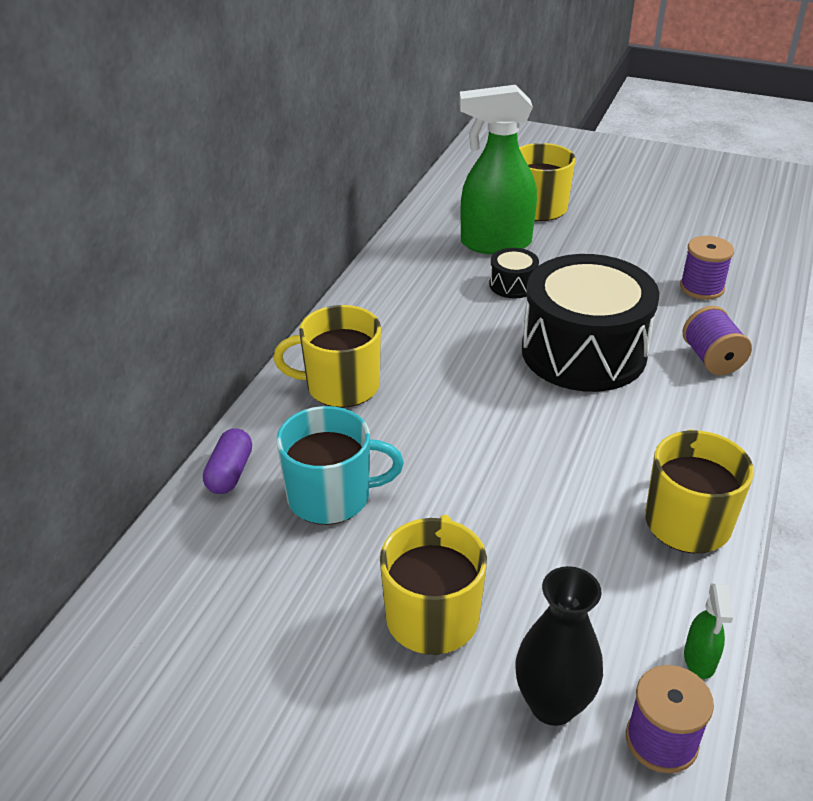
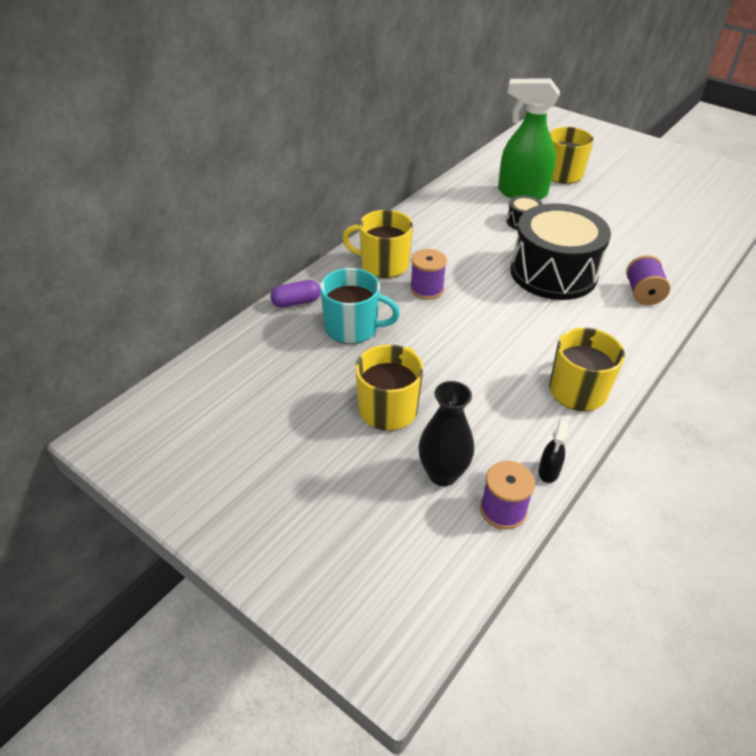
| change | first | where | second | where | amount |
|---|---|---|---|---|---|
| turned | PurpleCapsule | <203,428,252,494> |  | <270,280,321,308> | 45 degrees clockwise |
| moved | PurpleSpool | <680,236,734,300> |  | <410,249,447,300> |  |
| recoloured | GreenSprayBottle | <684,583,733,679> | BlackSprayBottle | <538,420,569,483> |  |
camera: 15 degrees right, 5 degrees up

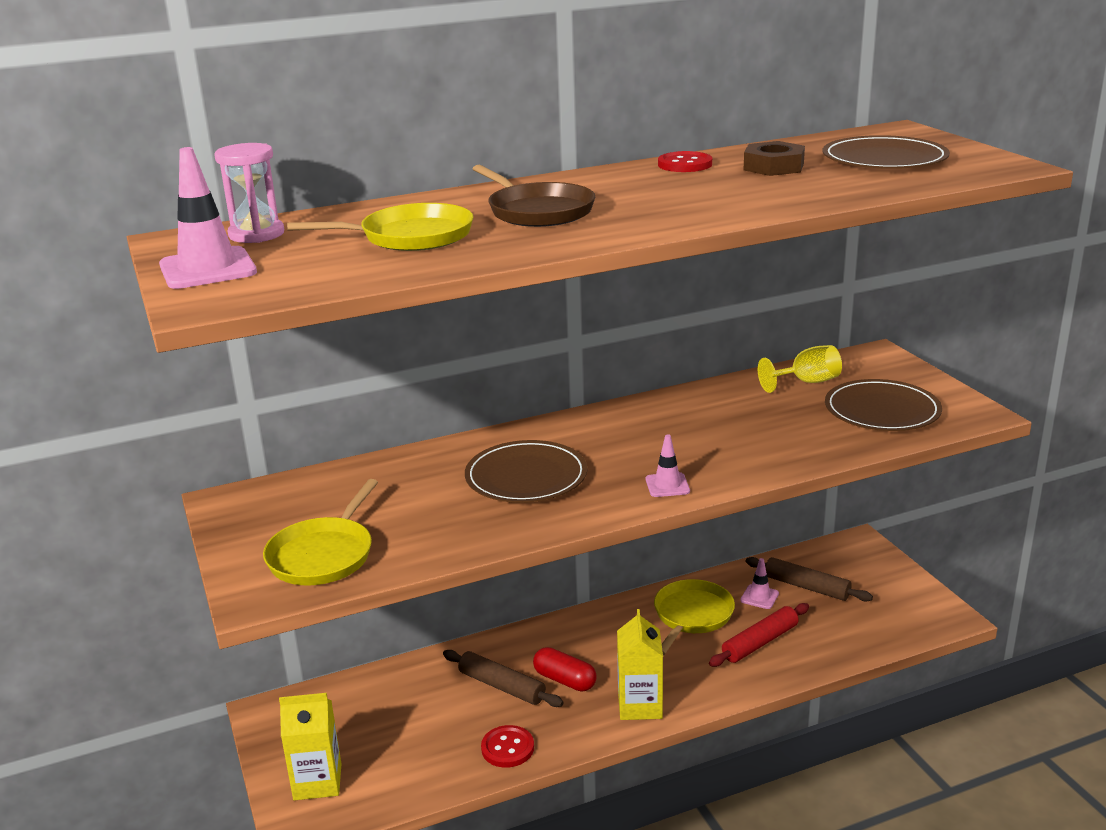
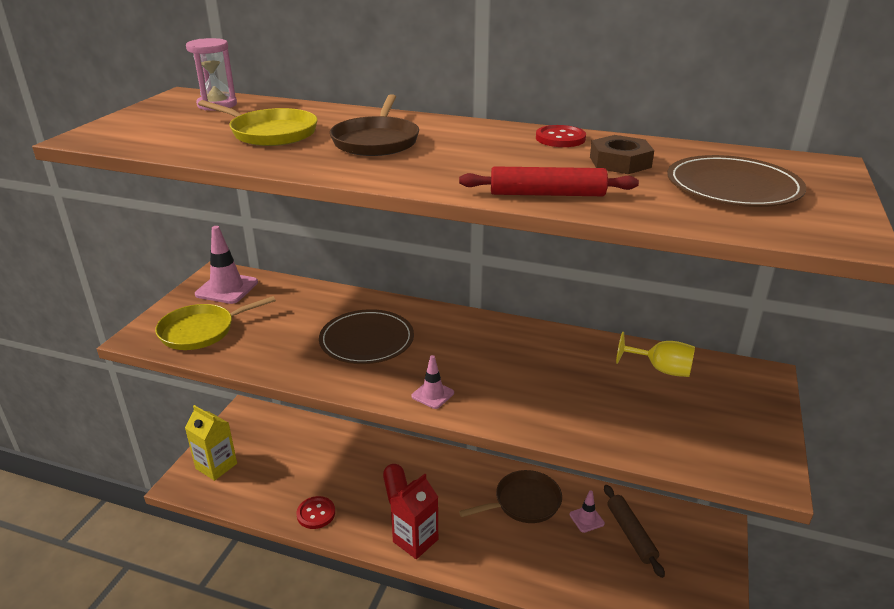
| change | first | where | second | where | amount |
|---|---|---|---|---|---|
| moved | PinkTrafficCone | <159,147,257,289> |  | <195,226,258,304> |  |
| recoloured | YellowCarton | <617,609,663,720> | RedCarton | <390,474,438,559> |  |
| moved | RedRollingPin | <709,603,809,667> |  | <459,166,639,196> |  |
| recoloured | YellowPan | <654,579,735,655> | BrownPan | <459,470,562,523> |  |
| removed | BrownRollingPin | <443,650,564,707> |  |  |  |
| removed | BrownPlate | <825,379,942,431> |  |  |  |
camera: 40 degrees right, 5 degrees up

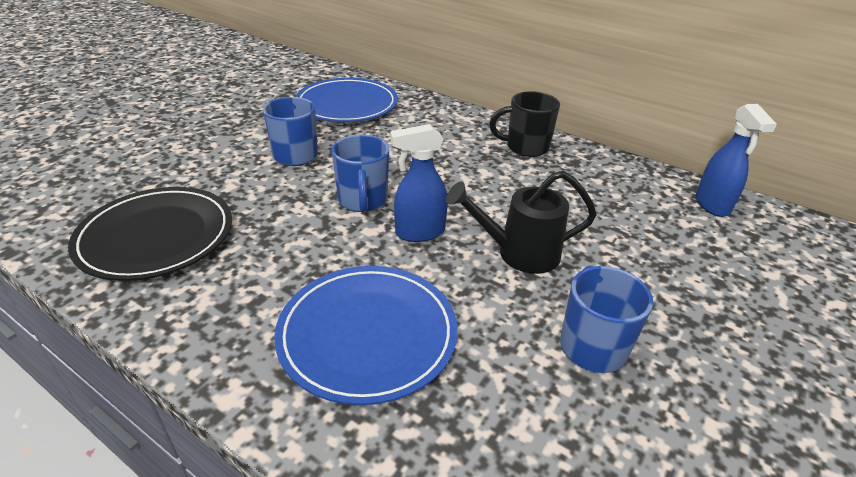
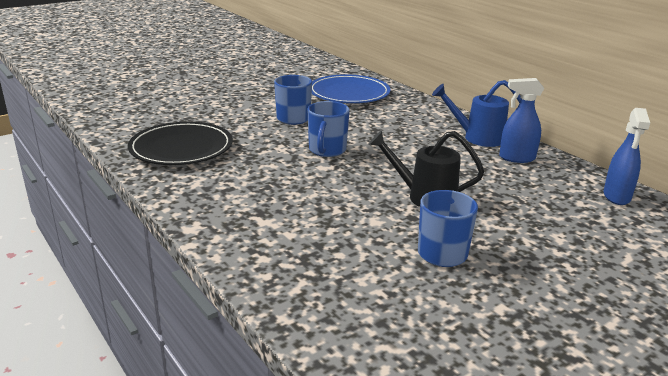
| change | first | where | second | where | amount |
|---|---|---|---|---|---|
| replaced | BlackMug | <489,91,560,157> | BlueWateringCan | <432,80,521,147> |  |
| moved | BlueSprayBottle | <390,124,448,242> |  | <499,78,544,163> |  |
| removed | BluePlate | <274,266,458,405> |  |  |  |
camera: 20 degrees right, 10 degrees down

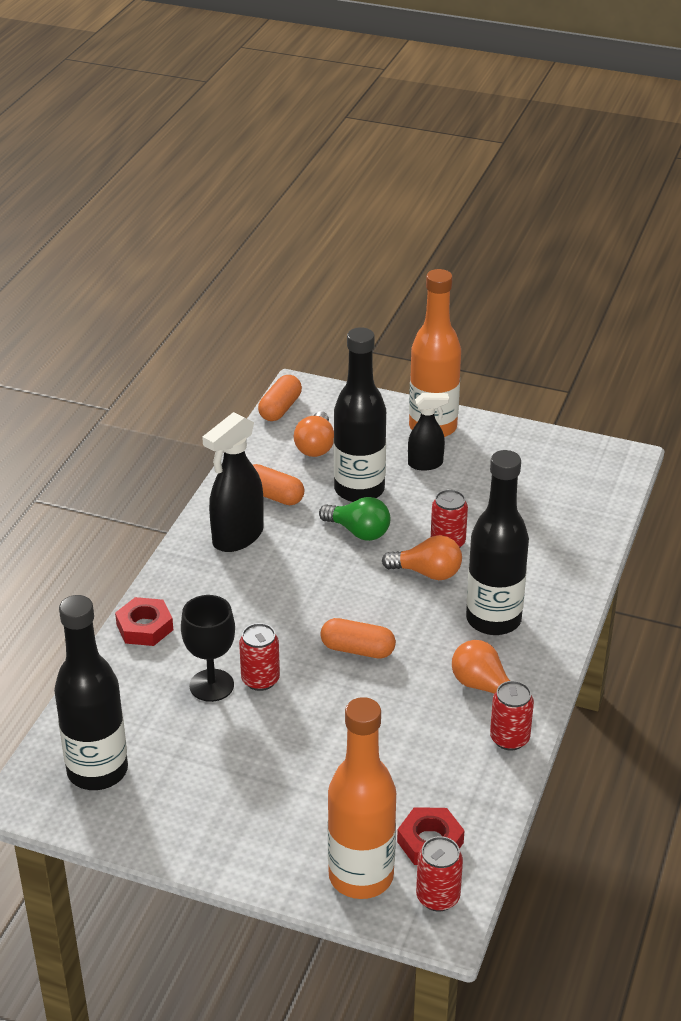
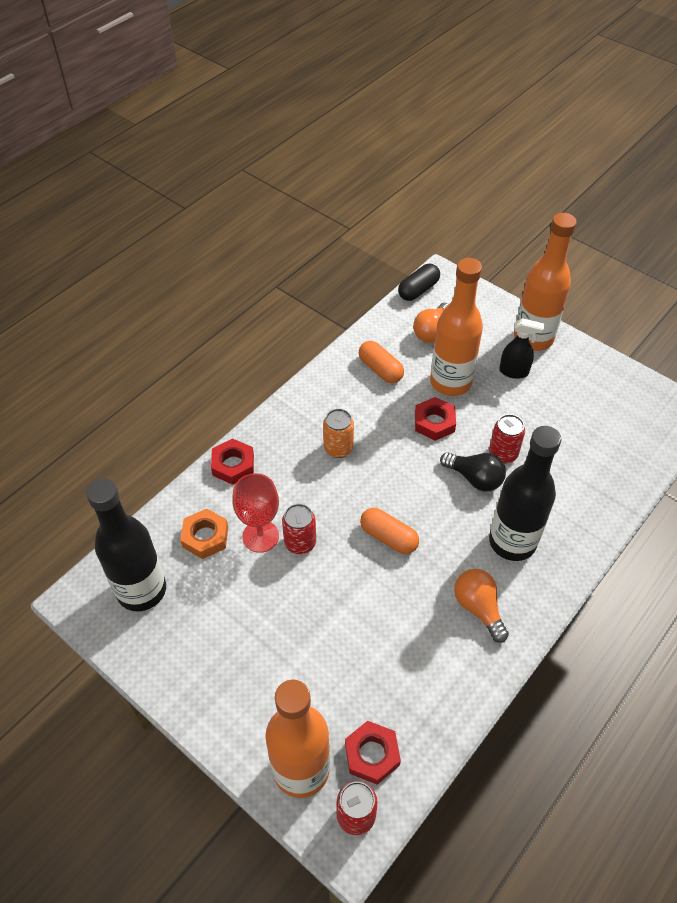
| change | first | where | second | where | amount |
|---|---|---|---|---|---|
| added |  |  | OrangeNut | <180,509,228,559> |  |
| recoloured | BlackGoblet | <181,595,235,702> | RedGoblet | <232,473,279,553> |  |
| added |  |  | OrangeCan | <323,409,354,458> |  |
| recoloured | OrangeCapsule | <258,375,302,421> | BlackCapsule | <398,264,440,301> |  |
| replaced | GreenLightBulb | <319,497,391,541> | RedNut | <415,397,456,441> |  |
| recoloured | BlackBottle | <334,327,386,502> | OrangeBottle | <430,258,483,396> |  |
| recoloured | OrangeLightBulb | <382,535,462,580> | BlackLightBulb | <440,452,506,491> |  |
| removed | BlackSprayBottle | <202,412,264,552> |  |  |  |
| removed | RedCan | <490,681,534,751> |  |  |  |
camera: 20 degrees right, 15 degrees up

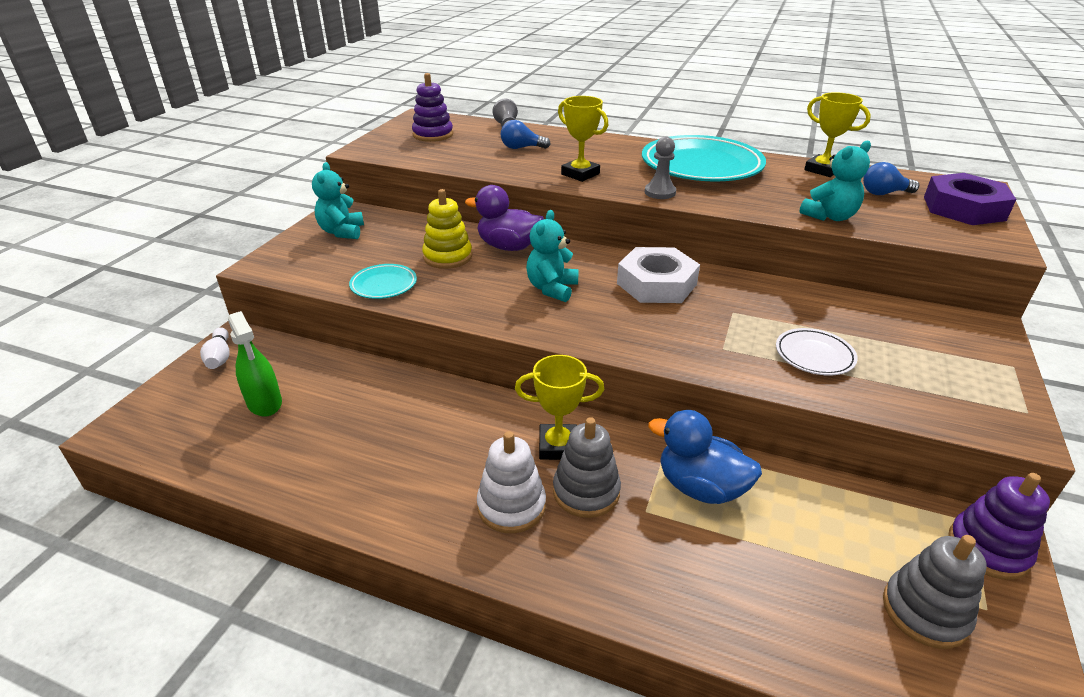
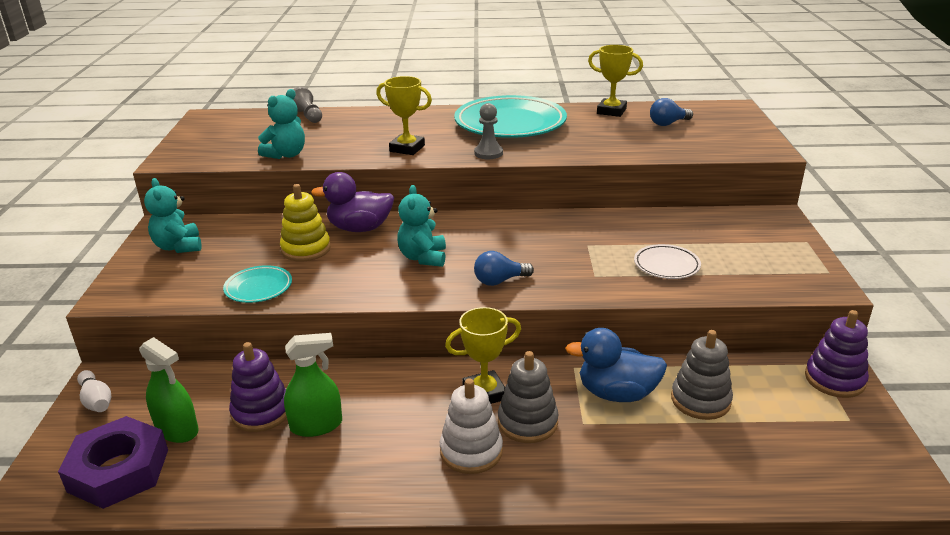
| change | first | where | second | where | amount |
|---|---|---|---|---|---|
| moved | PurpleNut | <924,173,1016,225> |  | <58,416,168,509> |  |
| moved | PurpleStackingToy | <412,73,453,142> |  | <229,342,287,432> |  |
| moved | TurquoiseTeddyBear | <799,140,871,221> |  | <258,89,305,159> |  |
| added |  |  | GreenSprayBottle | <284,333,342,437> |  |
| moved | BlueLightBulb | <501,120,551,149> |  | <474,251,534,286> |  |
| moved | GreyStackingToy | <883,535,987,649> |  | <671,330,733,420> |  |
| removed | WhiteNut | <617,247,700,303> |  |  |  |
camera: 20 degrees left, 5 degrees down

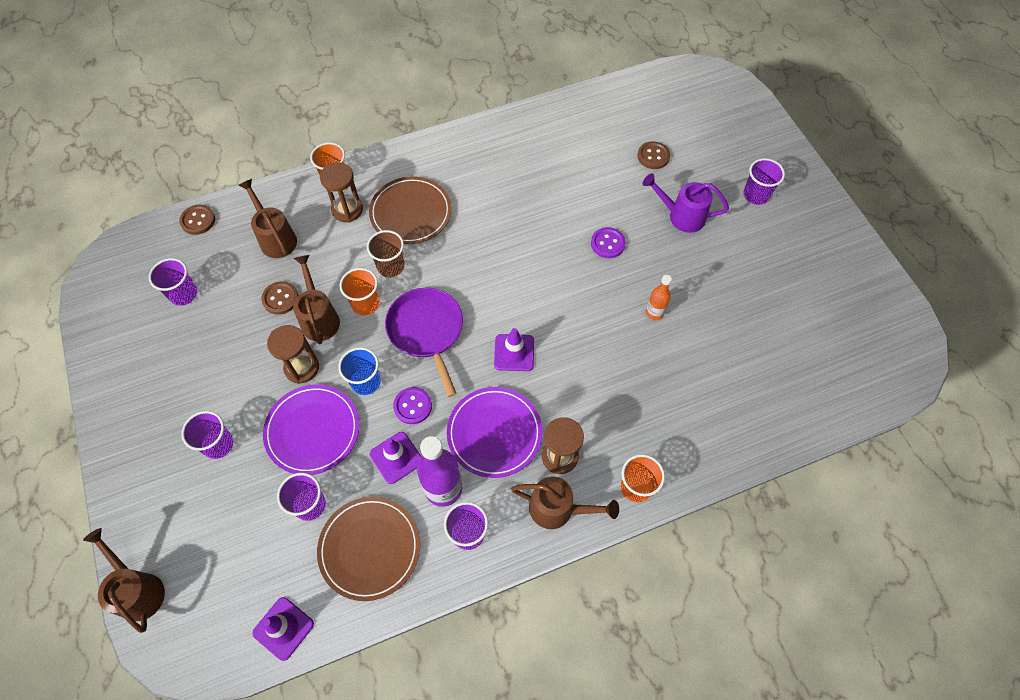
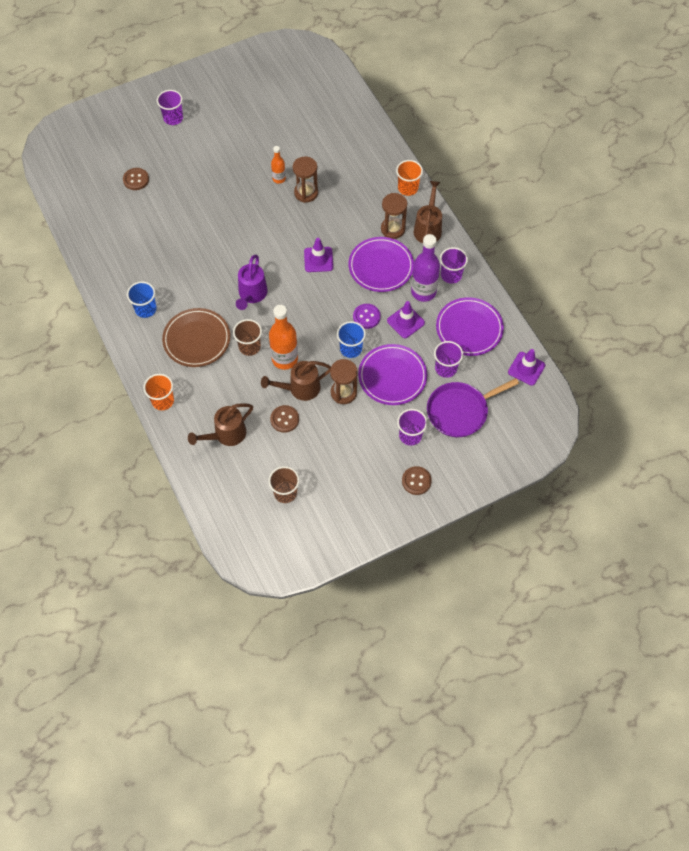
| change | first | where | second | where | amount |
|---|---|---|---|---|---|
| added |  |  | BlueCup | <127,281,157,318> |  |
| moved | PurpleWateringCan | <642,173,729,233> |  | <236,255,268,310> |  |
| recoloured | PurpleCup | <149,258,197,306> | BrownCup | <268,466,300,503> |  |
| replaced | OrangeCup | <340,268,380,315> | OrangeBottle | <269,305,298,370> |  |
| moved | BrownHourglass | <320,162,363,222> |  | <293,156,318,203> |  |
| moved | BrownButton | <179,205,215,235> |  | <402,466,432,495> |  |
| moved | PurplePan | <385,288,463,397> |  | <427,378,519,437> |  |
| recoloured | BrownPlate | <317,496,420,601> | PurplePlate | <436,297,504,356> |  |
| removed | BrownWateringCan | <83,528,165,633> |  |  |  |
| removed | PurpleButton | <591,227,626,258> |  |  |  |
camera: 95 degrees left, 0 degrees up

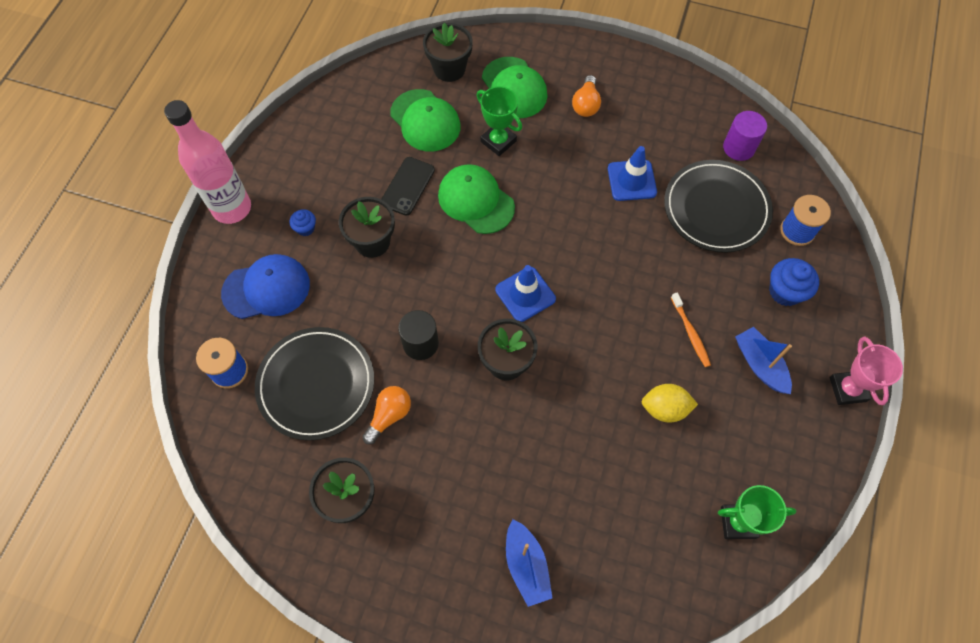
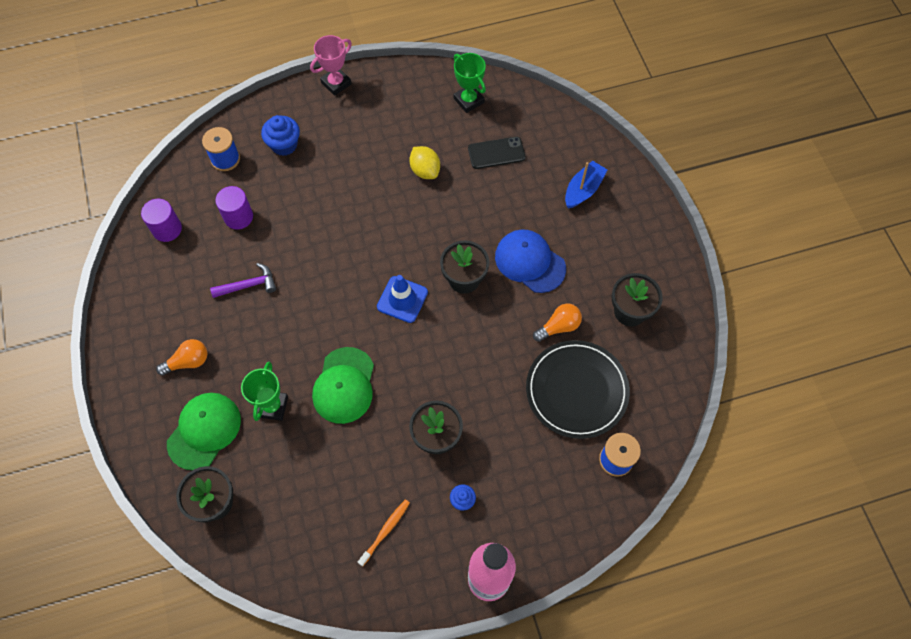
| change | first | where | second | where | amount |
|---|---|---|---|---|---|
| replaced | BlueTrafficCone | <608,146,657,201> | PurpleHammer | <210,263,276,298> |  |
| replaced | BlackPlate | <664,160,773,253> | PurpleCylinder | <215,186,253,229> |  |
| moved | OrangeToothbrush | <671,292,711,367> |  | <358,499,410,566> |  |
| moved | BlackPhone | <381,157,435,216> |  | <468,137,525,169> |  |
| moved | BlueCap | <221,254,310,319> |  | <495,229,566,293> |  |
| turned | OrangeLightBulb | <362,386,411,444> |  | <533,303,582,342> | 150 degrees clockwise |
| removed | GreenCap | <390,89,461,151> |  |  |  |
| removed | BlackCylinder | <398,310,439,360> |  |  |  |
| removed | BlueBoat | <735,327,792,394> |  |  |  |
camera: 125 degrees left, 0 degrees up

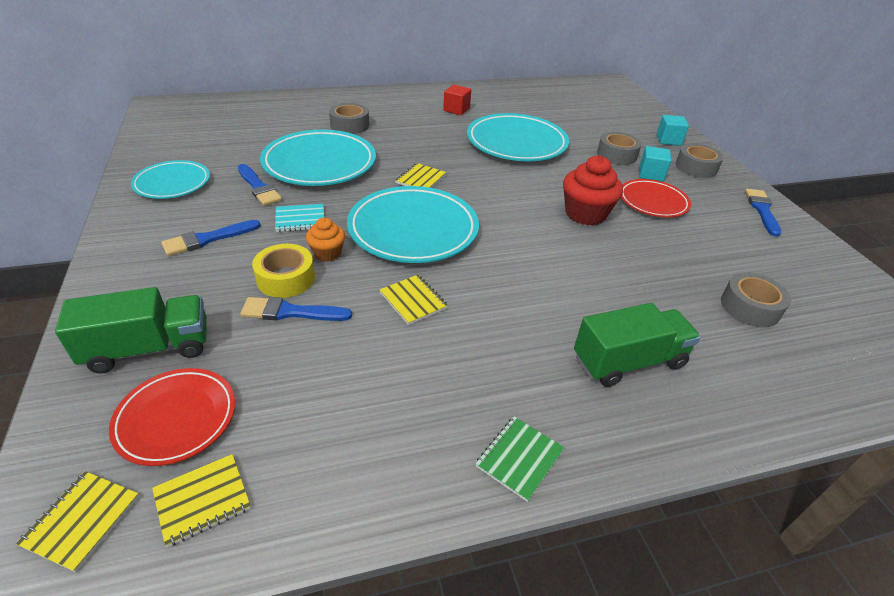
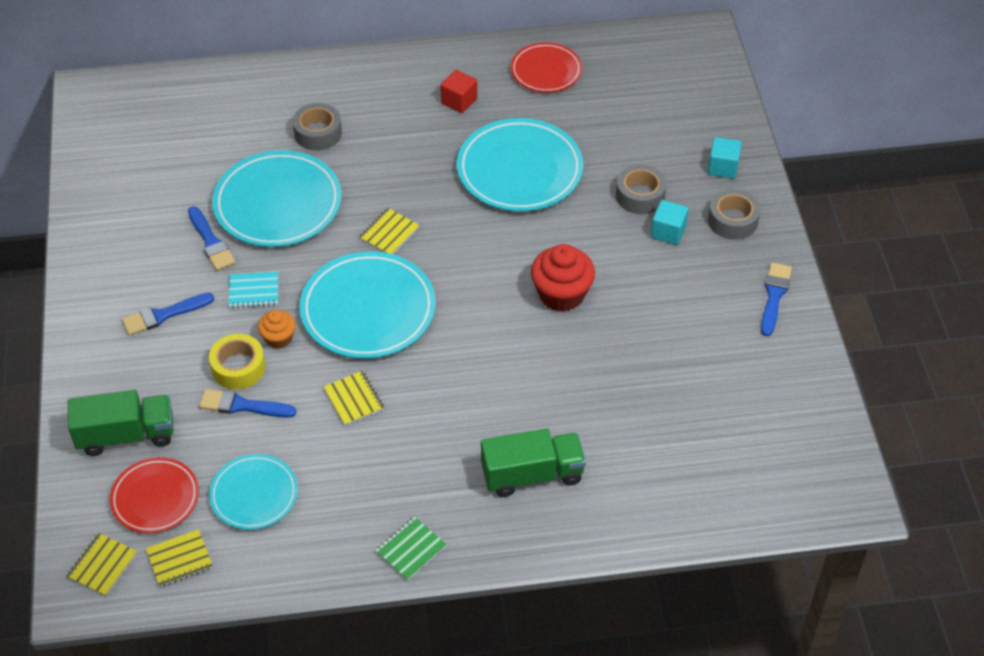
| change | first | where | second | where | amount |
|---|---|---|---|---|---|
| moved | TurquoisePlate | <131,160,210,199> |  | <209,454,298,530> |  |
| moved | RedPlate | <621,179,691,218> |  | <510,42,582,93> |  |
| removed | GreyTape | <721,272,791,327> |  |  |  |
camera: 10 degrees right, 10 degrees up

